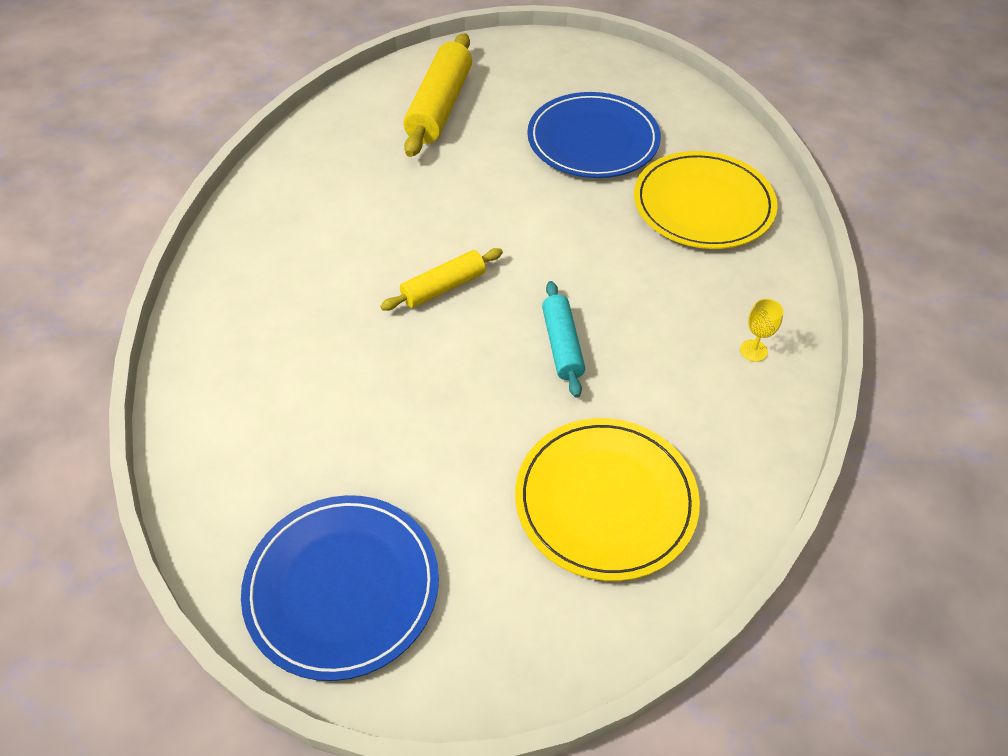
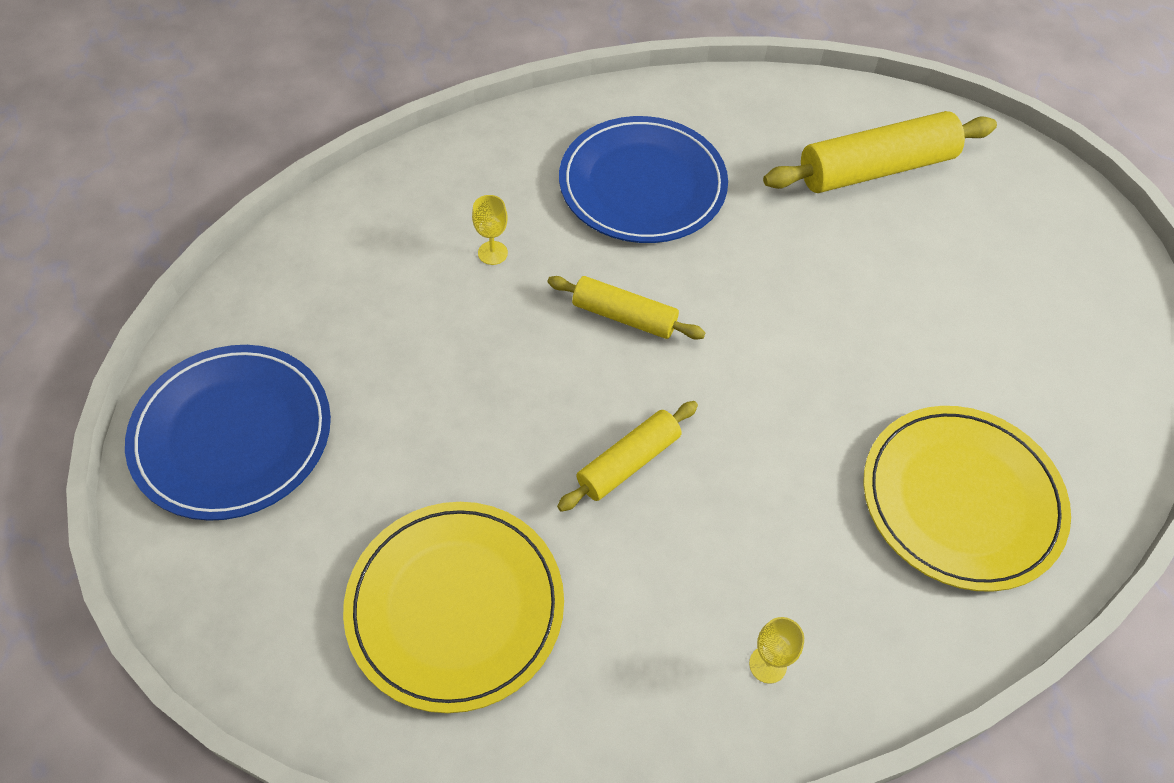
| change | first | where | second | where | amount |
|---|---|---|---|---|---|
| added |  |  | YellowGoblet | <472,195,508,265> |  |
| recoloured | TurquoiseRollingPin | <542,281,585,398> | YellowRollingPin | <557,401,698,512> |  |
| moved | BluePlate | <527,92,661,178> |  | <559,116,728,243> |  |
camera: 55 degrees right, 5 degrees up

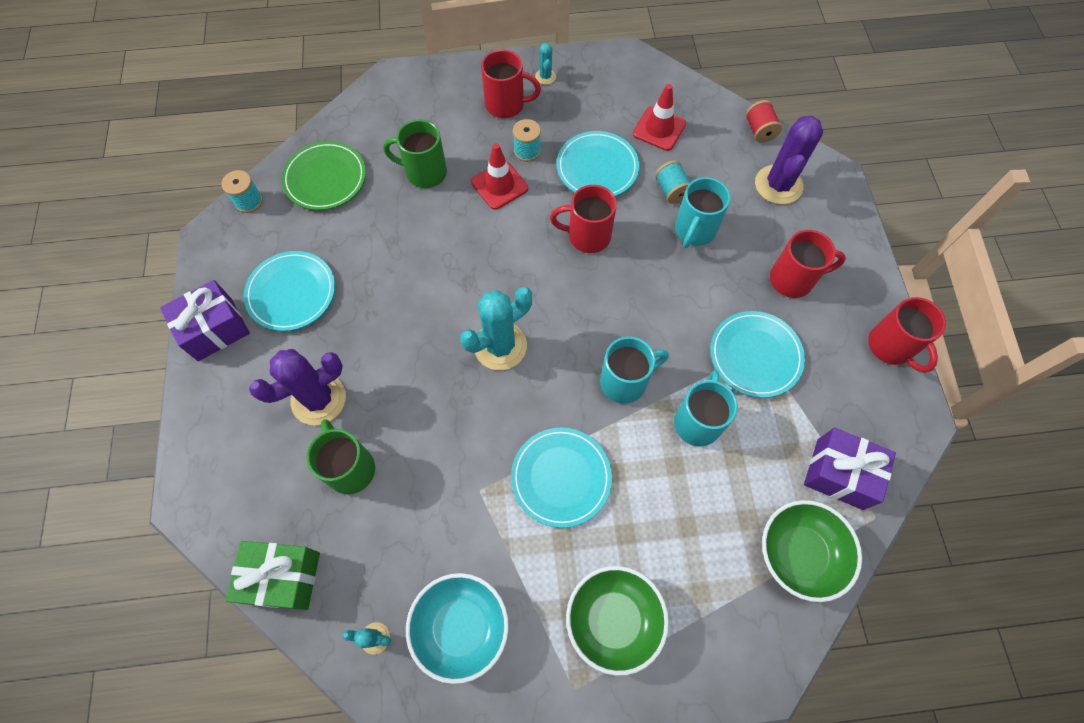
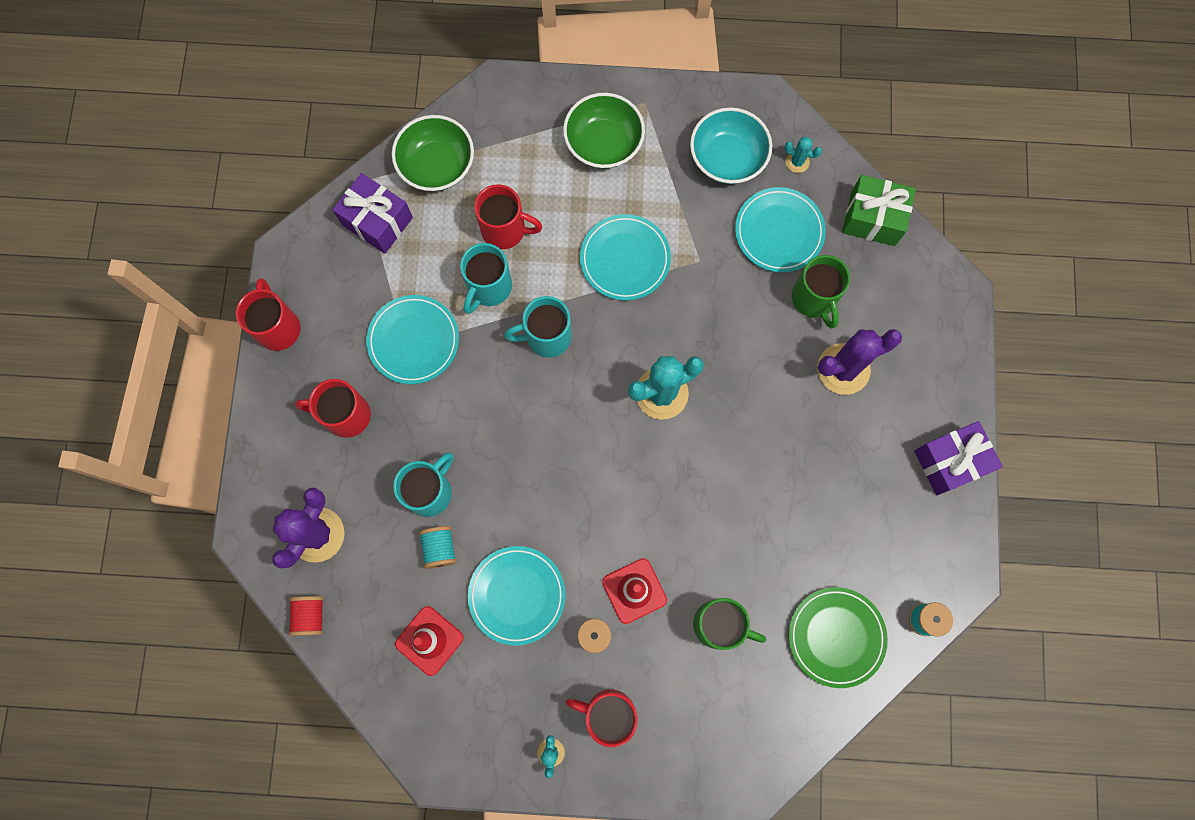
| change | first | where | second | where | amount |
|---|---|---|---|---|---|
| moved | RedMug | <550,185,617,253> |  | <474,184,542,249> |  |
| moved | TurquoisePlate | <244,251,335,331> |  | <735,187,826,272> |  |
camera: 170 degrees left, 10 degrees up

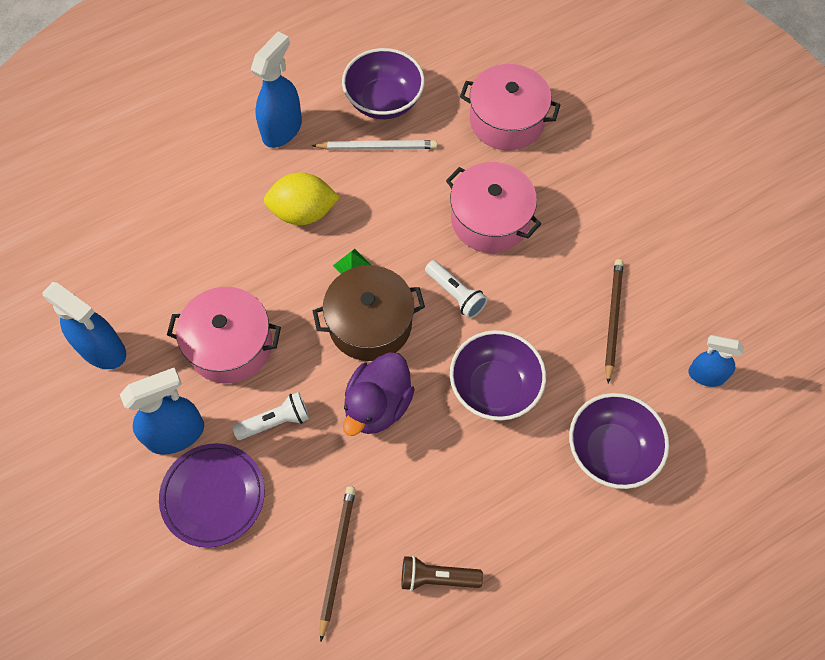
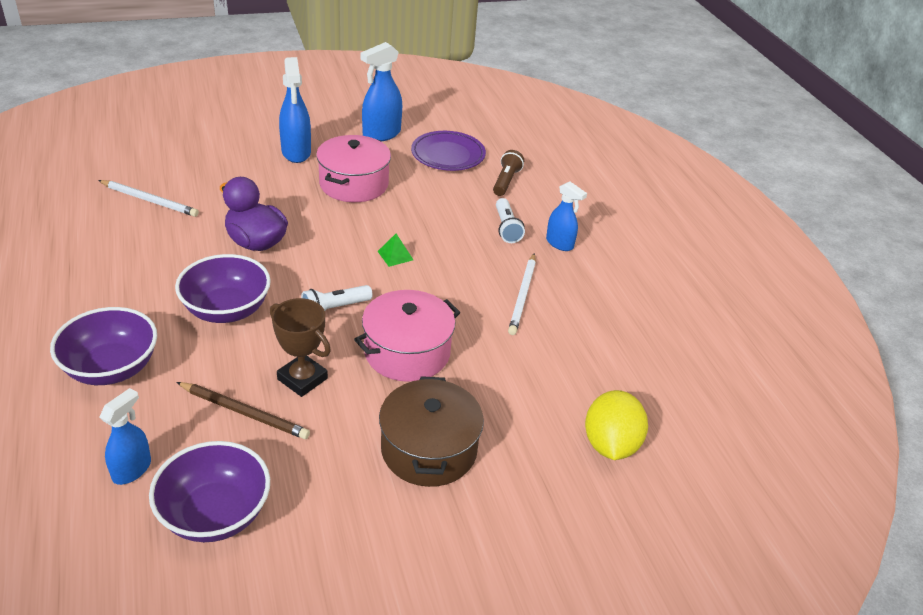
| change | first | where | second | where | amount |
|---|---|---|---|---|---|
| recoloured | BrownPencil | <320,486,356,642> | WhitePencil | <98,180,199,217> |  |
| moved | PurpleBowl | <342,48,425,119> |  | <149,441,270,542> |  |
| added |  |  | BrownTrophy | <270,298,331,397> |  |
| moved | BrownPot | <313,265,425,361> |  | <379,376,484,487> |  |
| moved | PurplePlate | <159,443,265,548> |  | <411,131,486,171> |  |
| moved | BrownFlashlight | <402,556,483,591> |  | <493,150,524,196> |  |
| moved | WhiteFlashlight | <232,392,310,440> |  | <496,198,525,243> |  |
| resized | BlueSprayBottle | <251,32,302,148> |  | <546,181,587,251> | x0.64 |
| moved | YellowLemon | <264,172,340,225> |  | <585,390,648,460> |  |
| removed | PinkPot | <460,64,560,150> |  |  |  |
camera: 100 degrees right, 25 degrees down

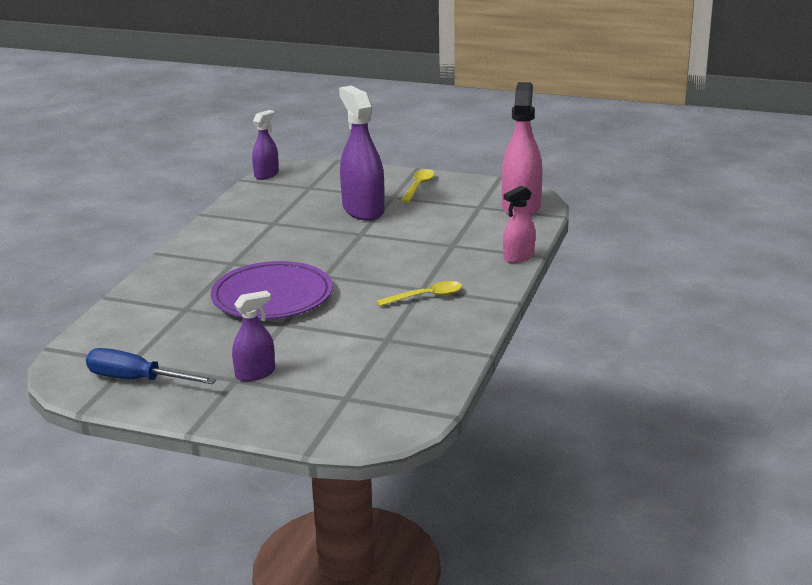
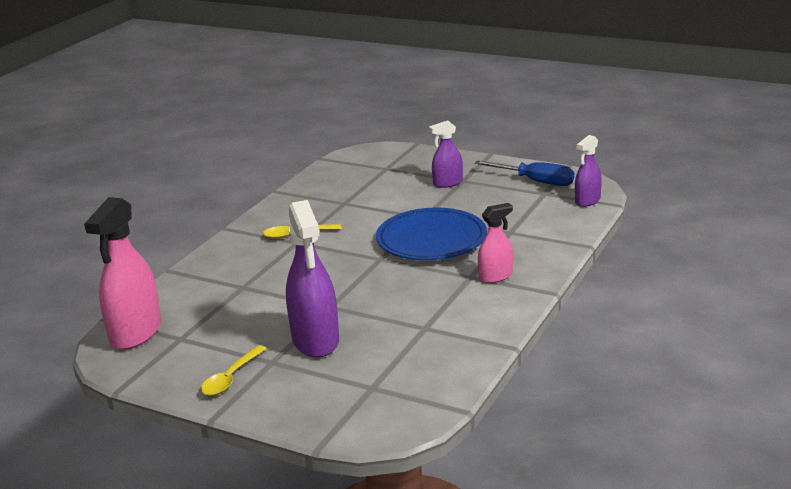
| change | first | where | second | where | amount |
|---|---|---|---|---|---|
| recoloured | PurplePlate | <211,261,333,319> | BluePlate | <376,208,487,260> |  |
| moved | PinkSprayBottle | <503,185,535,263> |  | <478,203,513,283> |  |
| moved | PurpleSprayBottle | <252,110,279,180> |  | <575,135,602,207> |  |
camera: 170 degrees left, 0 degrees up

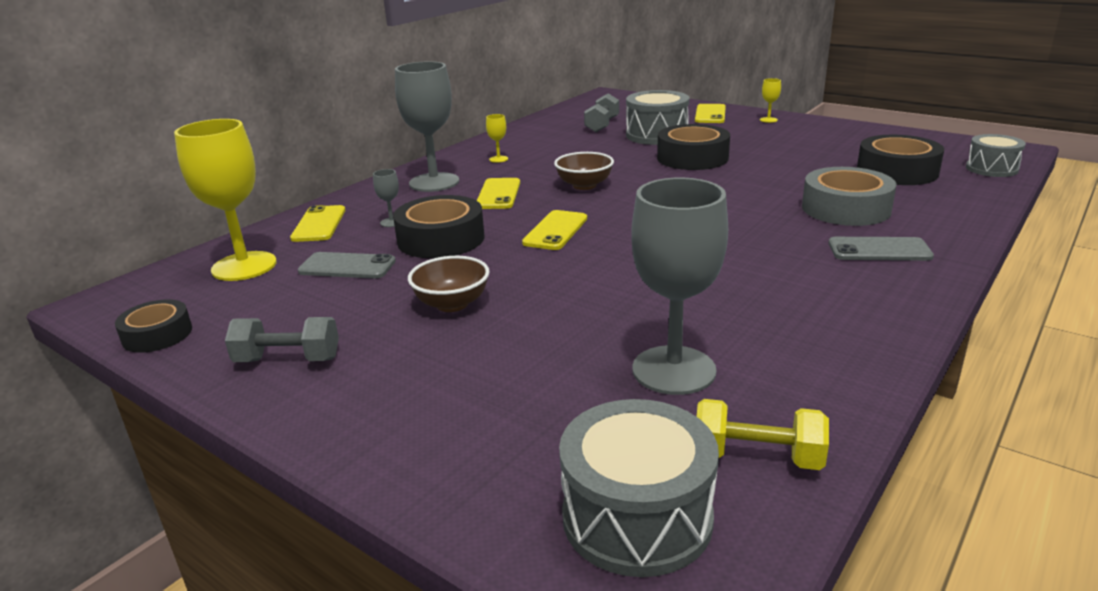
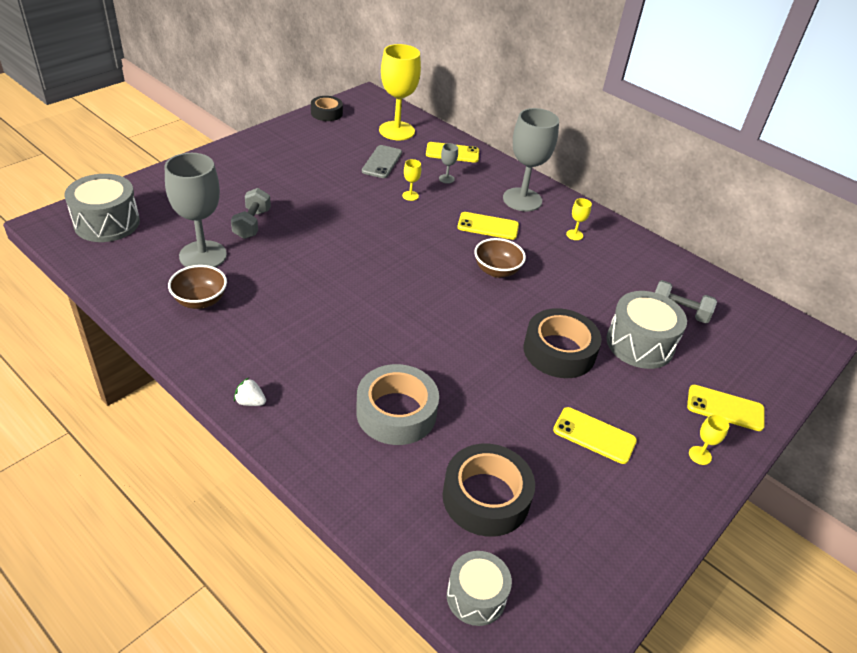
| change | first | where | second | where | amount |
|---|---|---|---|---|---|
| moved | BrownBowl | <408,256,490,312> |  | <168,265,227,309> |  |
| moved | GreyDumbbell | <225,317,339,362> |  | <231,188,271,239> |  |
| added |  |  | WhiteStrawberry | <234,378,266,406> |  |
| replaced | BlackTape | <393,195,485,258> | YellowGoblet | <402,159,421,201> |  |
| moved | YellowPhone | <522,210,587,250> |  | <553,407,637,464> |  |
| removed | YellowDumbbell | <697,399,829,470> |  |  |  |
| removed | GreyPhone | <828,237,934,261> |  |  |  |
camera: 90 degrees right, 15 degrees up

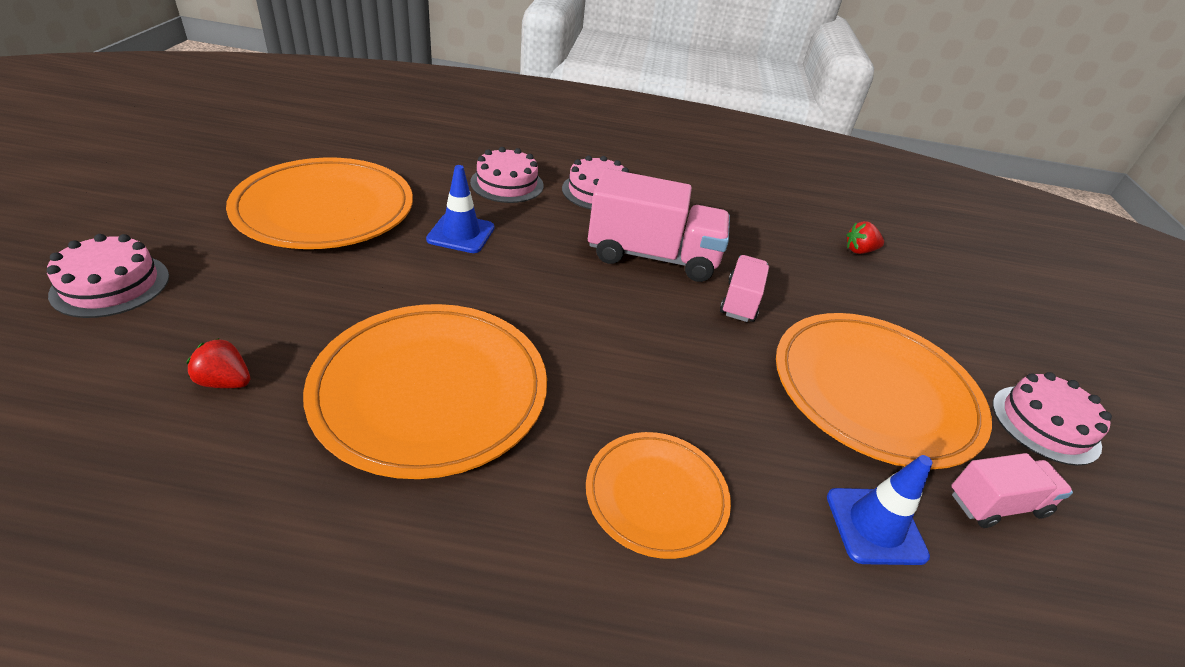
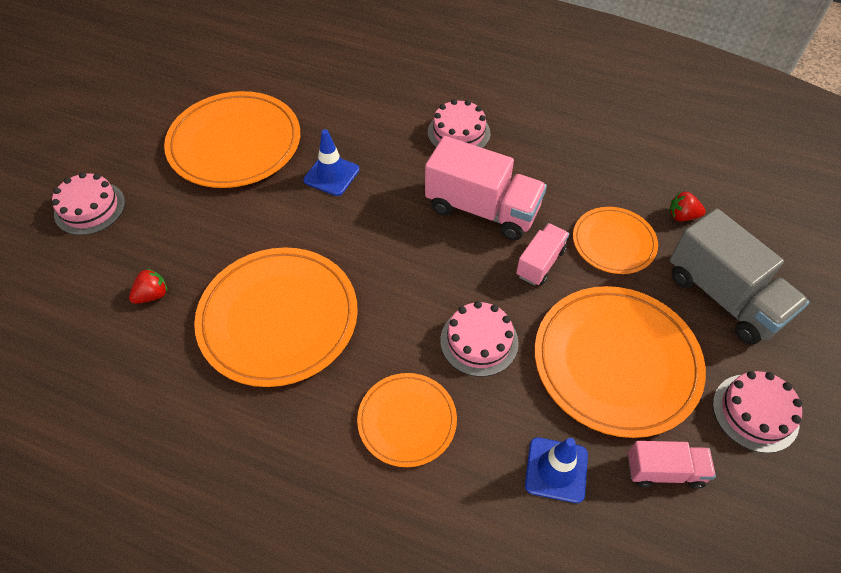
| change | first | where | second | where | amount |
|---|---|---|---|---|---|
| turned | RedStrawberry | <187,338,250,388> |  | <129,269,167,304> | 105 degrees clockwise |
| moved | PinkCake | <470,147,544,203> |  | <440,301,519,377> |  |
| added |  |  | OrangePlate | <573,207,658,274> |  |
| added |  |  | GreyTruck | <669,209,809,345> |  |
camera: 20 degrees right, 15 degrees up

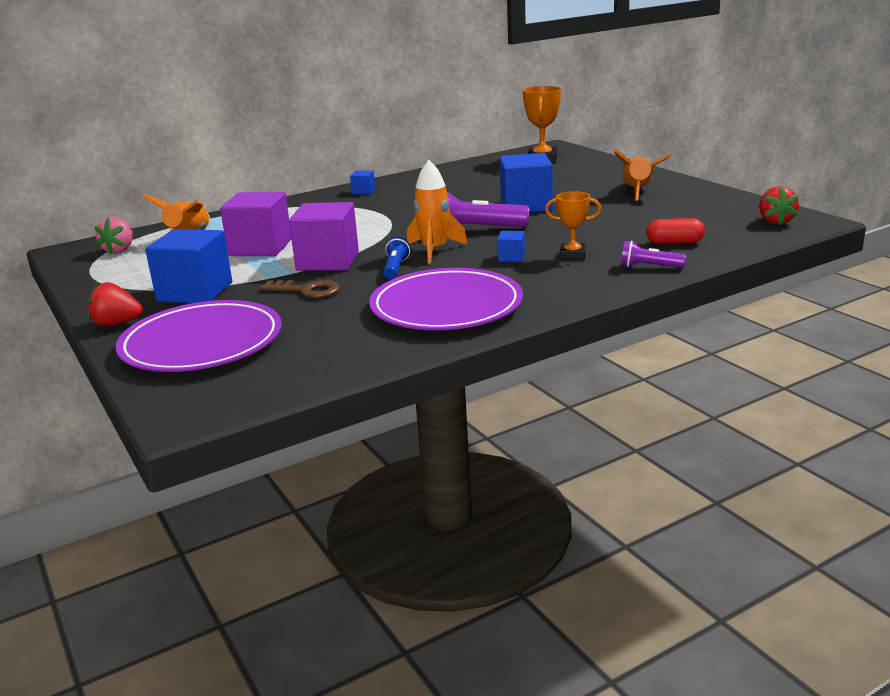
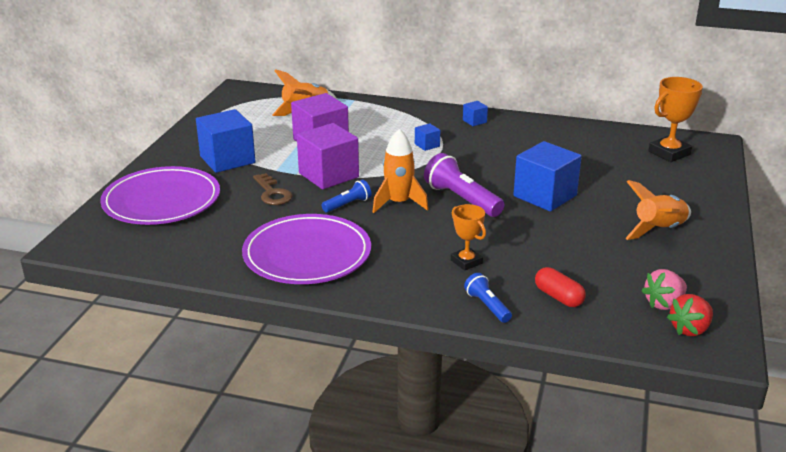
| change | first | where | second | where | amount |
|---|---|---|---|---|---|
| moved | BlueCube | <497,231,525,262> |  | <415,123,440,151> |  |
| recoloured | PurpleFlashlight | <621,241,686,268> | BlueFlashlight | <464,273,512,323> |  |
| moved | PinkStrawberry | <95,217,133,254> |  | <642,269,687,310> |  |
| removed | RedStrawberry | <88,282,143,326> |  |  |  |
camera: 45 degrees right, 5 degrees up

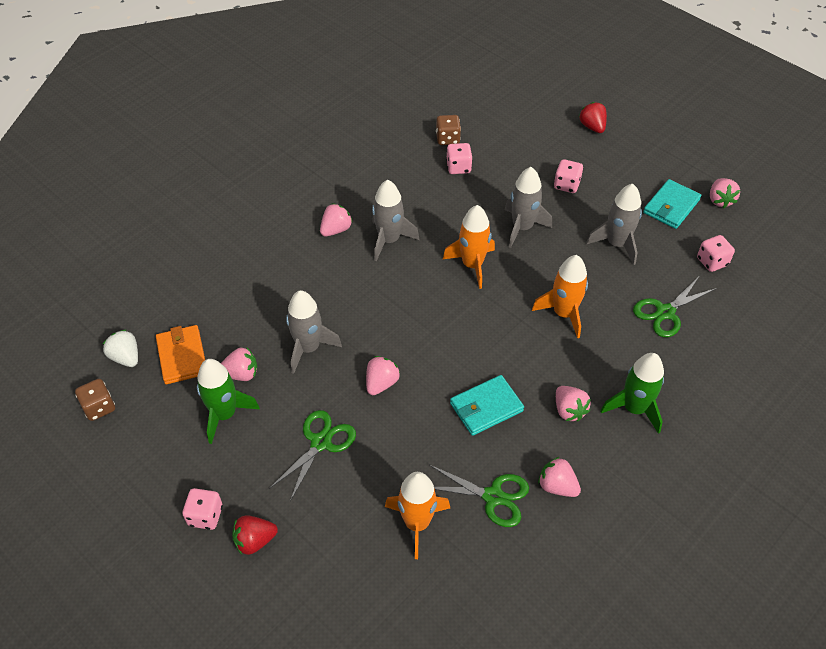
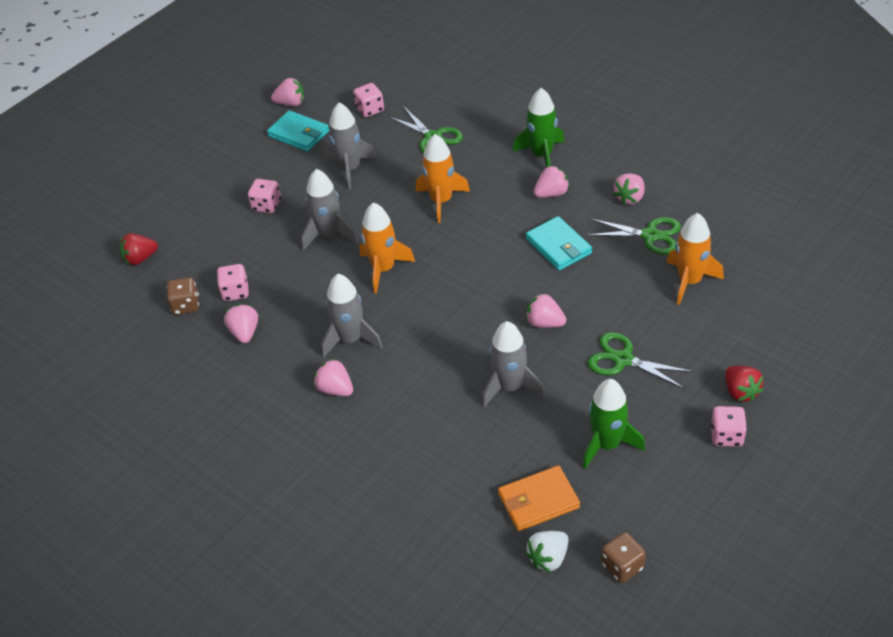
| change | first | where | second | where | amount |
|---|---|---|---|---|---|
| moved | RedStrawberry | <579,102,607,133> |  | <120,233,158,265> |  |
| moved | PinkStrawberry | <221,348,257,381> |  | <224,304,258,343> |  |
| turned | GreenScissors | <430,465,529,527> |  | <587,217,681,255> | 90 degrees clockwise |
camera: 90 degrees left, 5 degrees down

